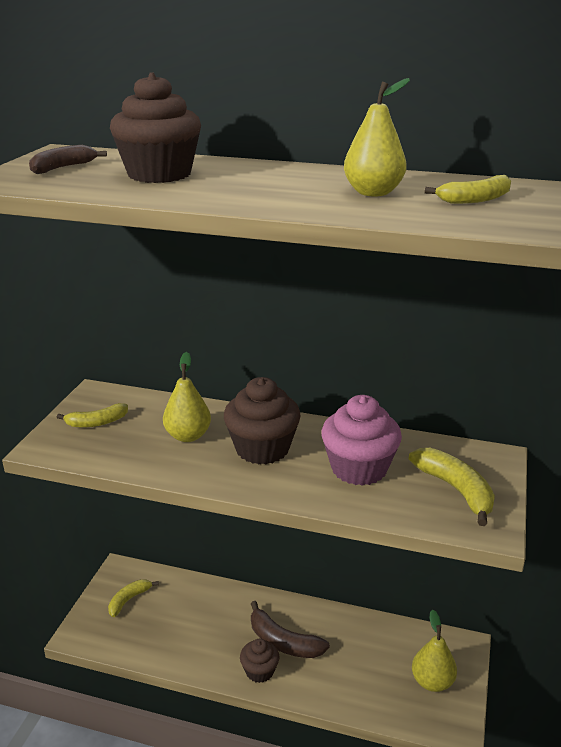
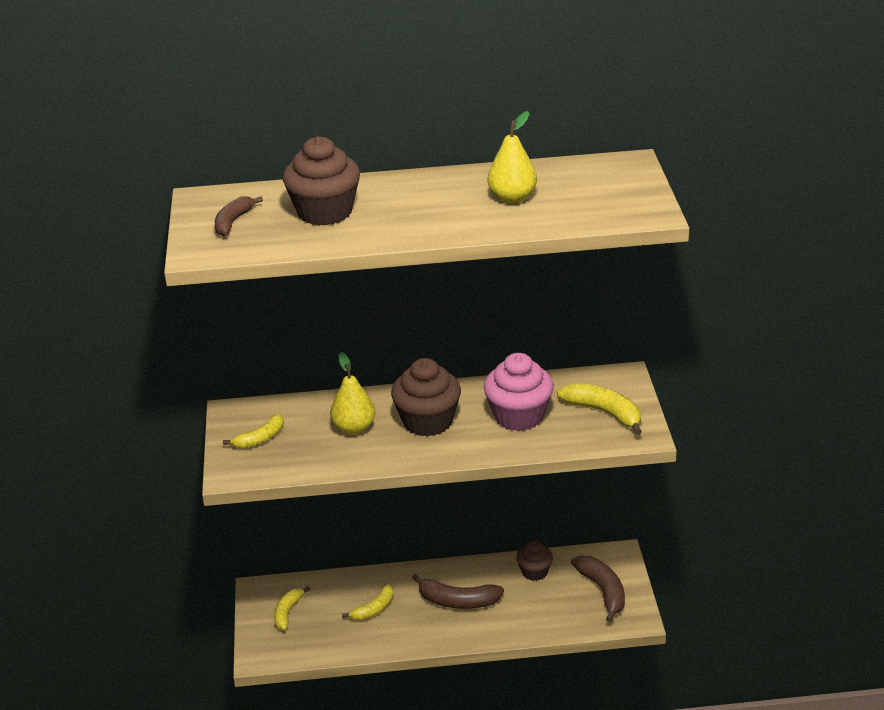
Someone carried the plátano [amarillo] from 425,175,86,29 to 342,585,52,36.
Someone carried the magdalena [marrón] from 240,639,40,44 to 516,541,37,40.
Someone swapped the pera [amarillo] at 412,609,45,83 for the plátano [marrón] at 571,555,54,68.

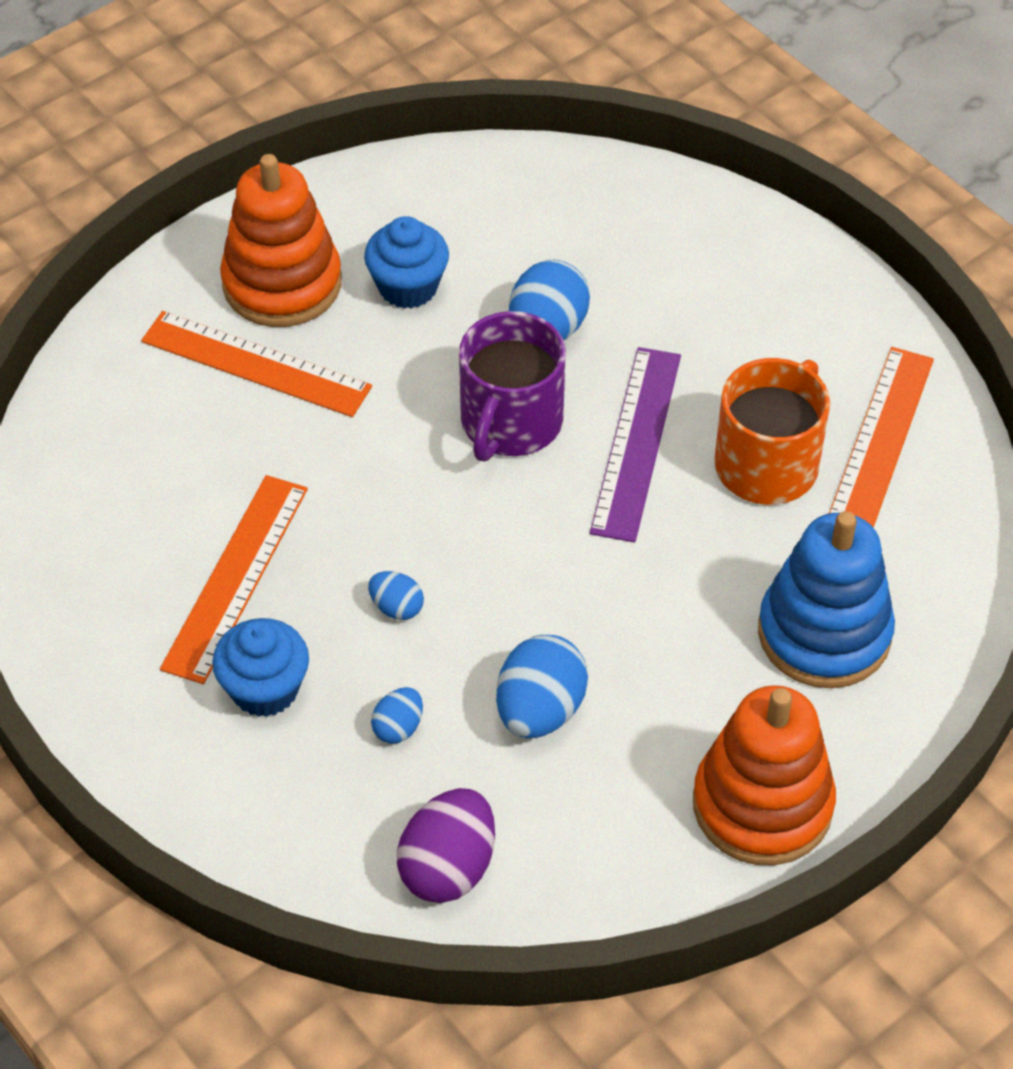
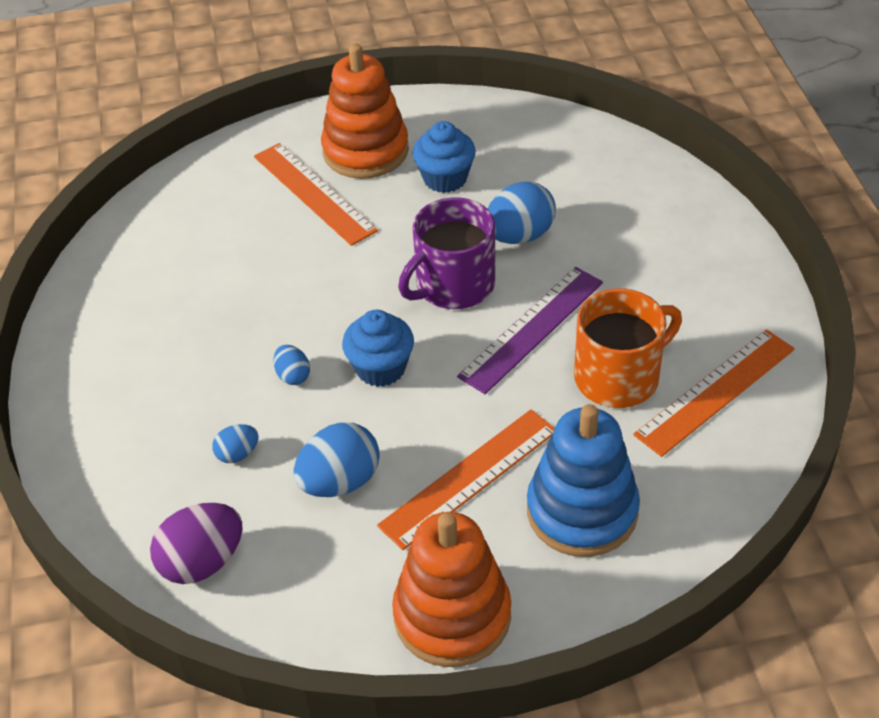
Someone carried the magdalena [azul] from 212,618,97,99 to 342,310,72,77.
Someone carried the regla [naranja] from 160,475,148,209 to 377,409,178,141.

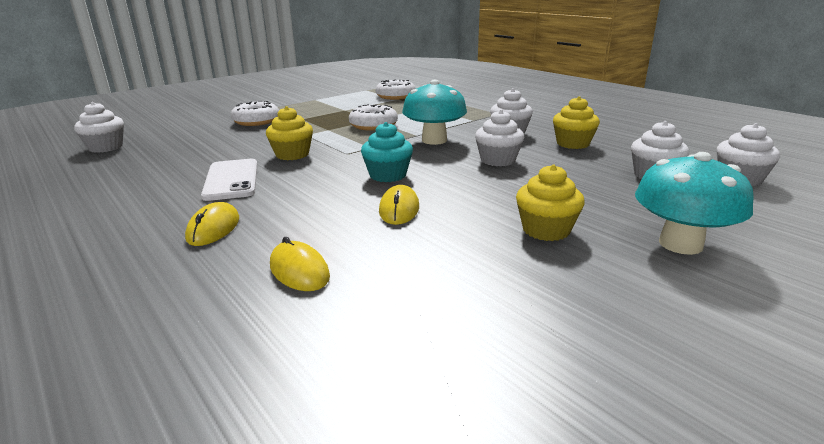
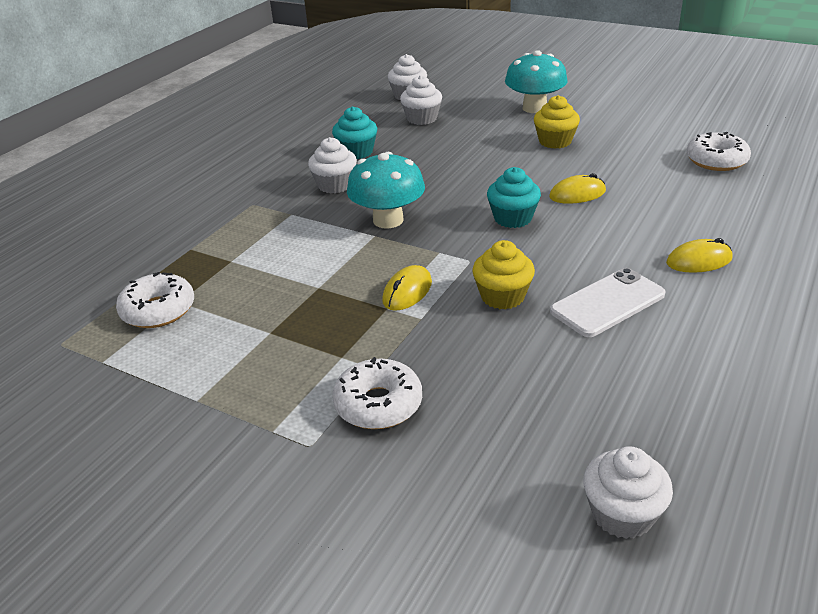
Someone repainted the magdalena [amarillo] at 553,96,47,53, which became the magdalena [turquesa] at 332,106,45,53.
Someone carried the ratón [amarillo] from 270,237,60,54 to 382,265,50,46.
Someone carried the rosquilla [blanco] from 349,104,49,27 to 686,132,65,39.
Someone took away the magdalena [blanco] at 475,110,49,56.

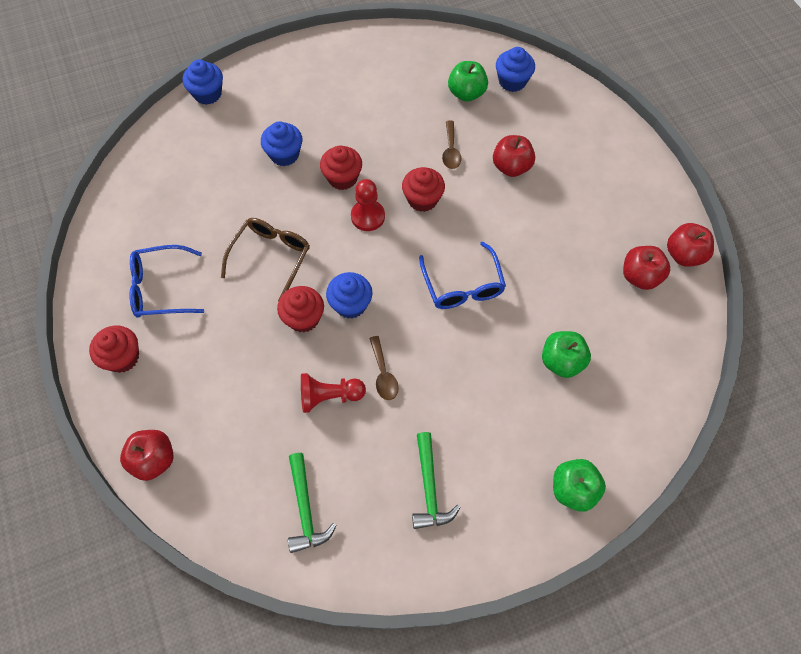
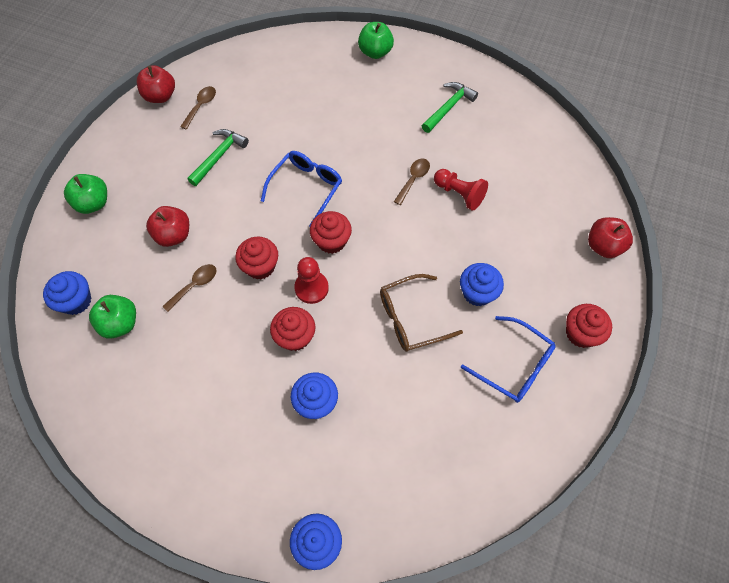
Someone carried the manzana [verde] from 542,331,49,47 to 64,174,43,40.
Someone swapped the manzana [rojo] at 623,246,47,44 for the cuchara [marrón] at 180,86,36,44.
Someone carried the martillo [verde] from 288,453,49,100 to 187,129,62,57.
Someone carried the magdalena [rojo] from 277,286,47,46 to 310,211,42,43.
Someone carried the magdalena [azul] from 326,272,47,47 to 460,263,44,43.

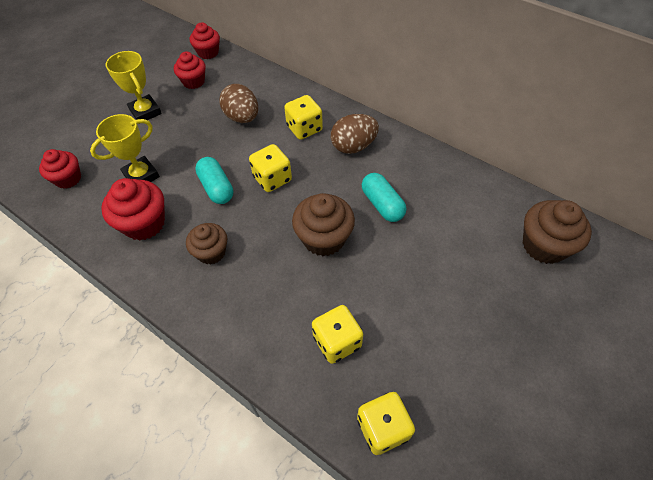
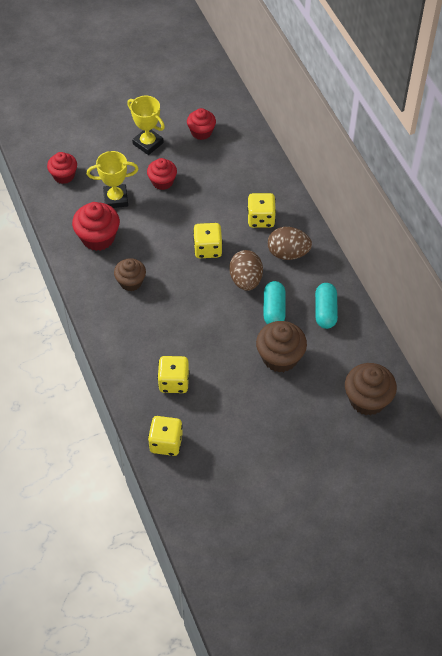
Someone rotated the trofeo [amarillo] at 106,51,56,69 by 45 degrees counterclockwise.
Someone carried the magdalena [rojo] from 190,23,30,36 to 147,158,30,32.
Someone carried the huevo [marrón] from 220,84,38,39 to 229,250,34,41.
Someone carried the magdalena [marrón] from 292,193,63,63 to 256,321,51,51.
Someone carried the cápsula [turquesa] from 195,157,38,47 to 315,283,23,46.

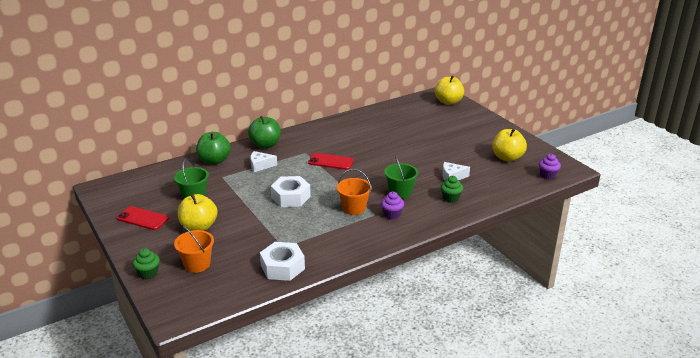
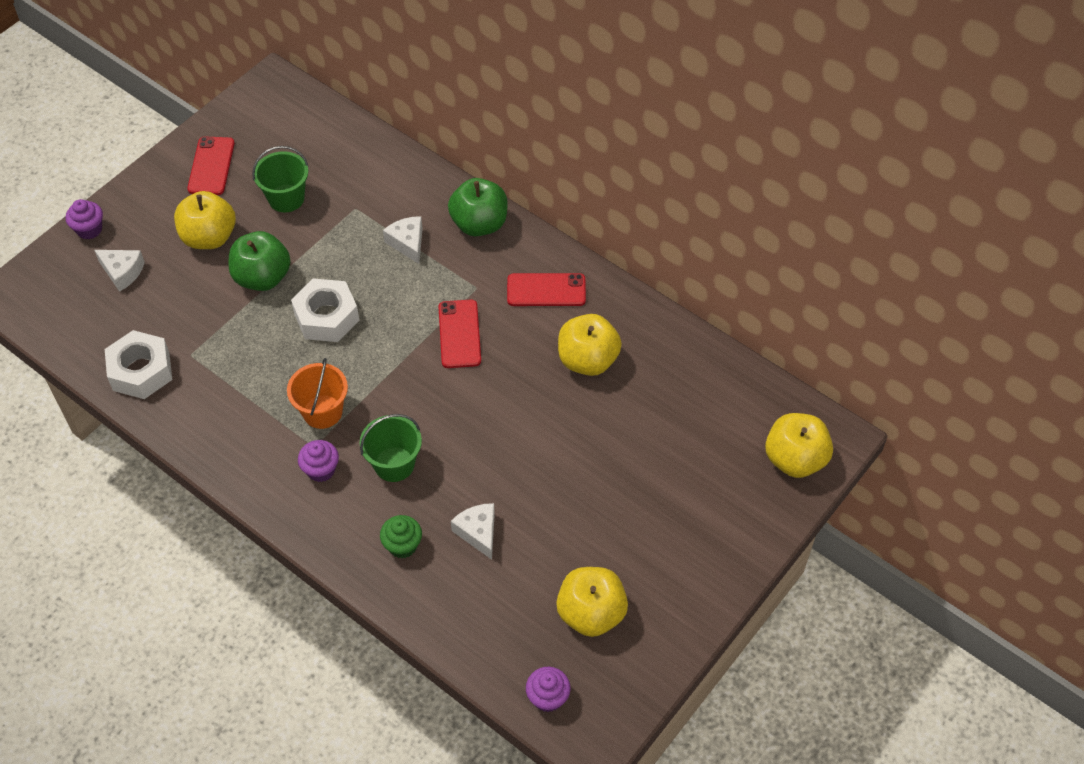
Someone repainted the magdalena [verde] at 133,248,27,31, which became the magdalena [morado] at 65,199,38,40.
Someone swapped the balde [naranja] at 174,225,40,48 for the queso [blanco] at 94,250,51,42.
Someone carried the manzana [verde] from 196,132,35,33 to 229,231,62,60.
Someone put down the móvil [rojo] at 507,273,79,33.
Someone put down the manzana [amarillo] at 558,314,64,62.

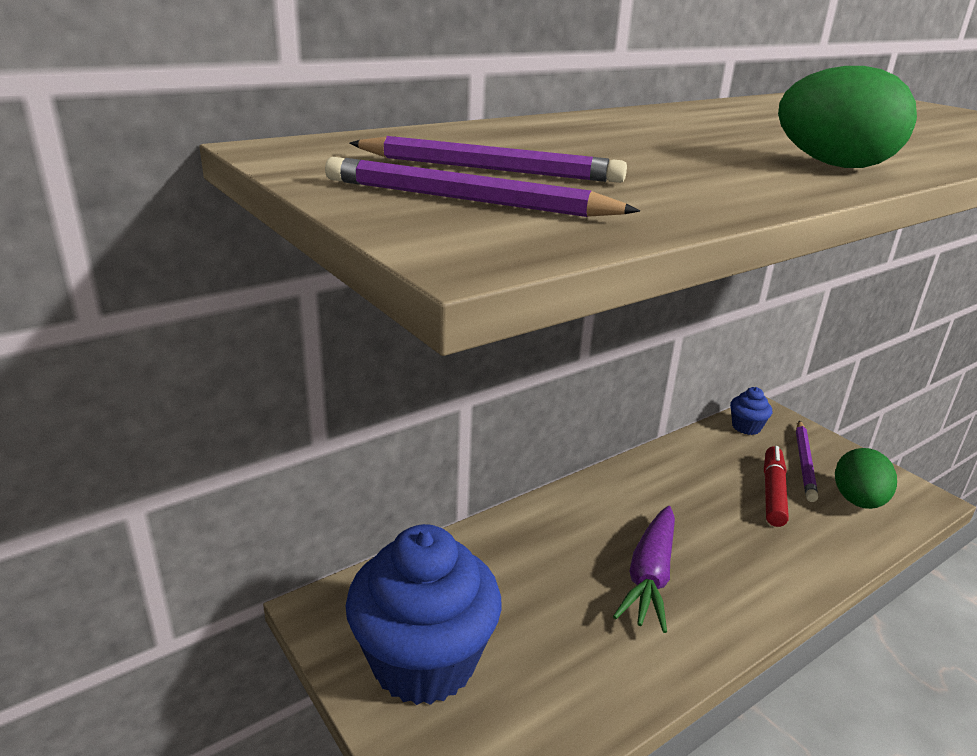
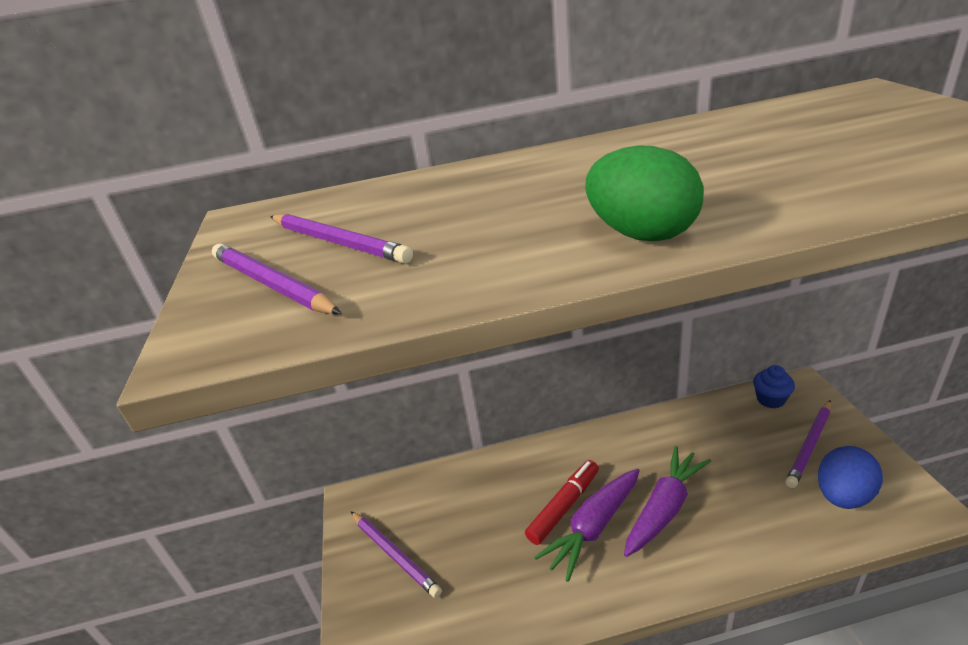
Someone swapped the magdalena [azul] at 345,524,157,181 for the lápiz [morado] at 351,511,91,87.
Someone carried the rotulador [rojo] from 764,446,25,81 to 525,460,74,85.
Someone put down the zanahoria [morado] at 624,446,87,111.
Someone repainted the huevo [verde] at 835,448,62,61, which became the huevo [azul] at 818,446,65,63.

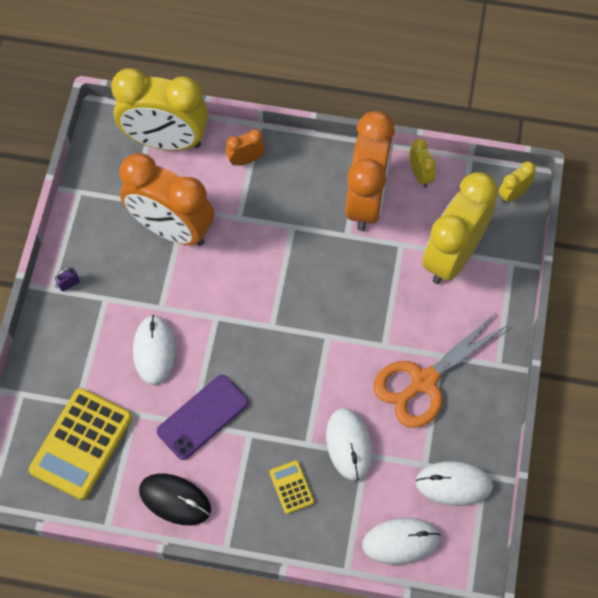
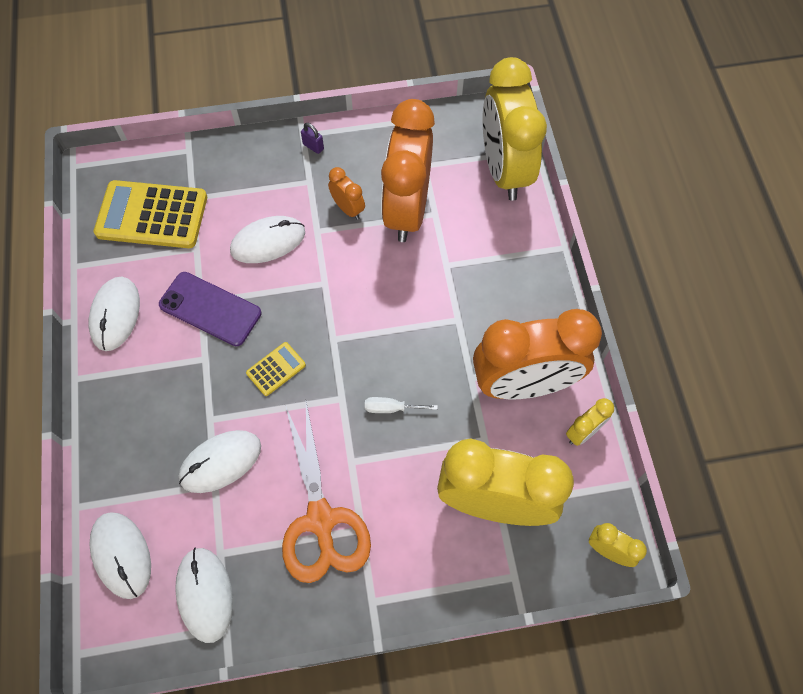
Someone repainted the ratón [negro] at 139,473,72,52, which became the ratón [blanco] at 89,277,51,74.
Someone carried the calculadora [amarillo] from 270,460,44,54 to 246,342,60,54.
Someone rotated the tijeras [naranja] at 373,314,135,114 by 135 degrees counterclockwise.
Someone carried the despertador [naranja] from 226,129,39,36 to 328,167,37,53.
Someone put down the destornillador [blanco] at 365,397,73,16.

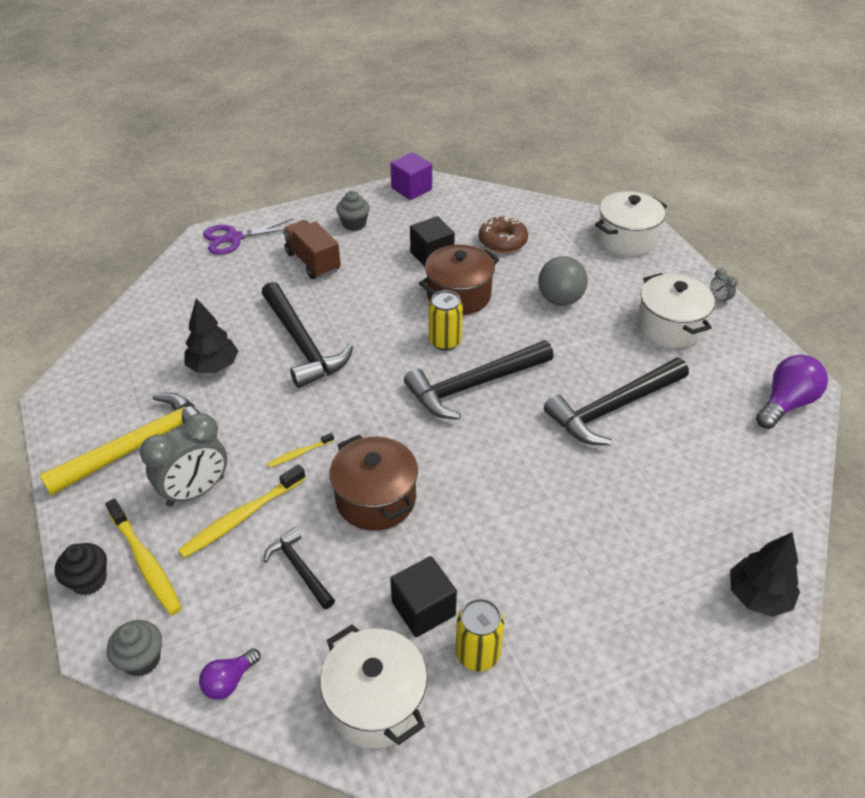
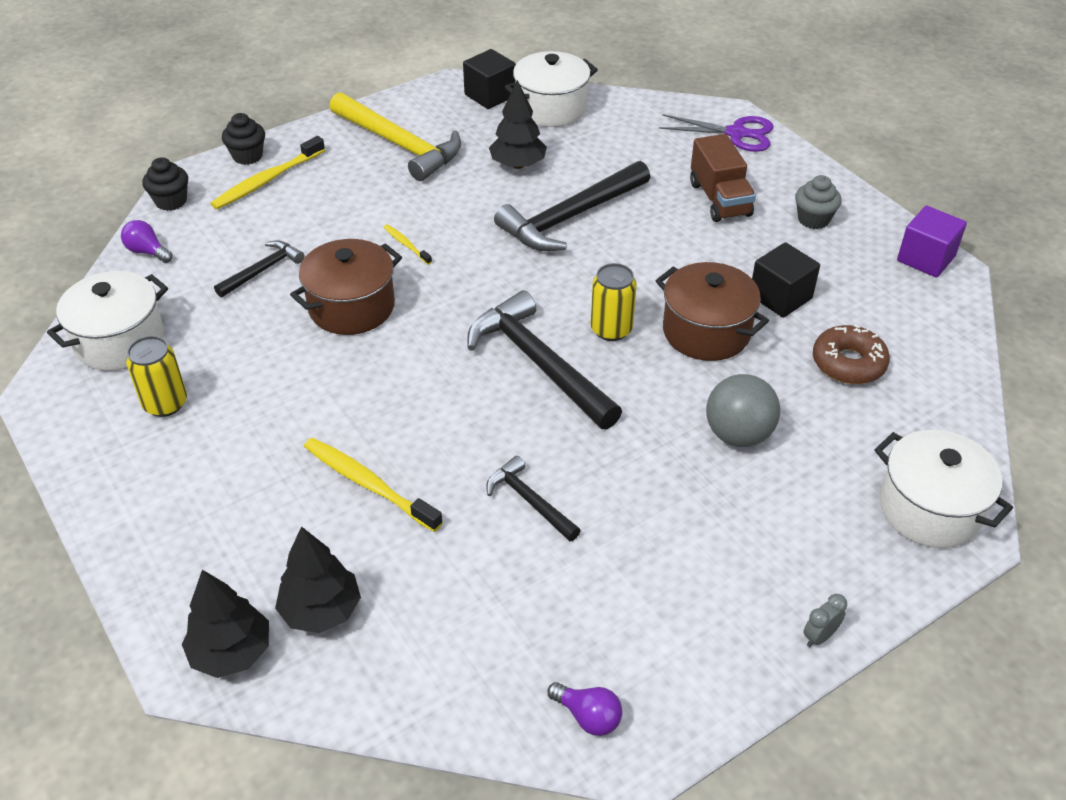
Someone repainted the magdalena [gris] at 107,620,55,57, which became the magdalena [negro] at 142,157,46,54.
Someone put down the árbol [negro] at 275,526,86,107.
Someone carried the cepillo de dientes [amarillo] from 178,464,128,94 to 304,438,139,94.
Someone carried the cubo [negro] from 390,556,67,81 to 463,49,53,60.
Someone scaled the martillo [negro] at 544,358,145,87 by 0.53.
Someone carried the olla [blanco] from 637,273,78,75 to 505,51,93,76.
Someone scaled the bombilla [morado] at 756,355,72,74 by 0.57.
Someone rotated the tijeras [morado] at 203,219,90,36 by 135 degrees clockwise.
Someone rotated the camión [marrón] at 283,220,58,59 by 120 degrees clockwise.
Someone took away the despertador [gris] at 140,413,87,93.

